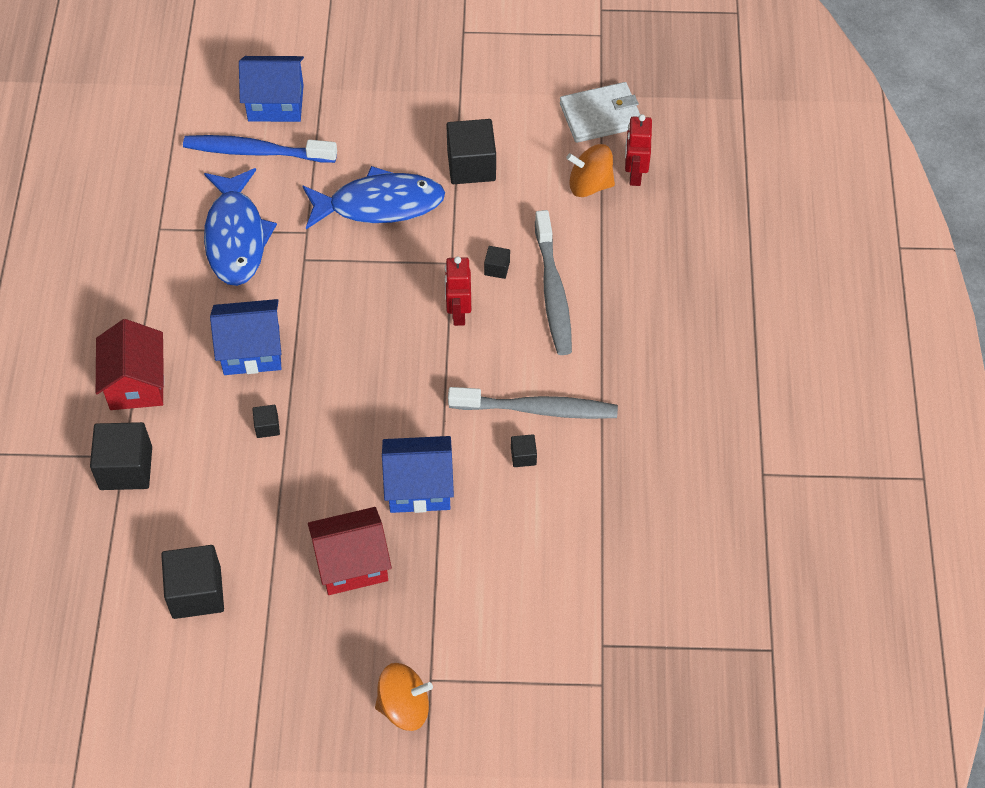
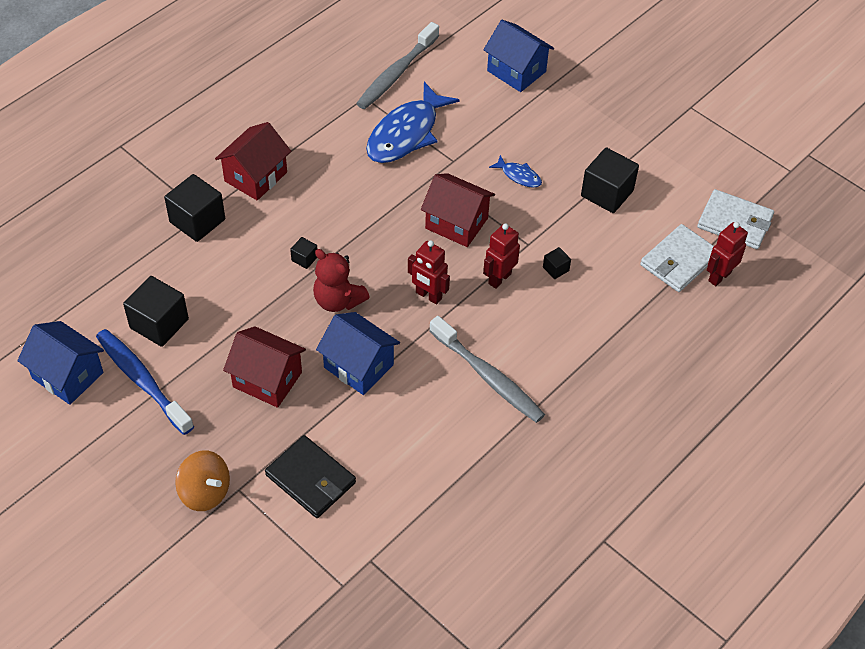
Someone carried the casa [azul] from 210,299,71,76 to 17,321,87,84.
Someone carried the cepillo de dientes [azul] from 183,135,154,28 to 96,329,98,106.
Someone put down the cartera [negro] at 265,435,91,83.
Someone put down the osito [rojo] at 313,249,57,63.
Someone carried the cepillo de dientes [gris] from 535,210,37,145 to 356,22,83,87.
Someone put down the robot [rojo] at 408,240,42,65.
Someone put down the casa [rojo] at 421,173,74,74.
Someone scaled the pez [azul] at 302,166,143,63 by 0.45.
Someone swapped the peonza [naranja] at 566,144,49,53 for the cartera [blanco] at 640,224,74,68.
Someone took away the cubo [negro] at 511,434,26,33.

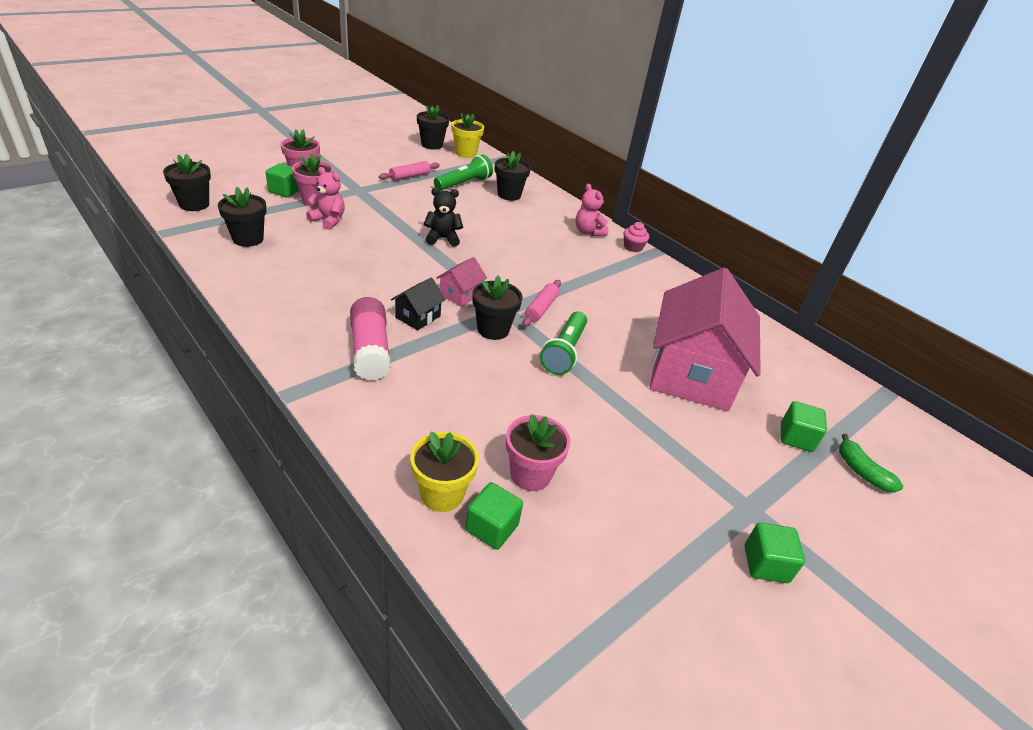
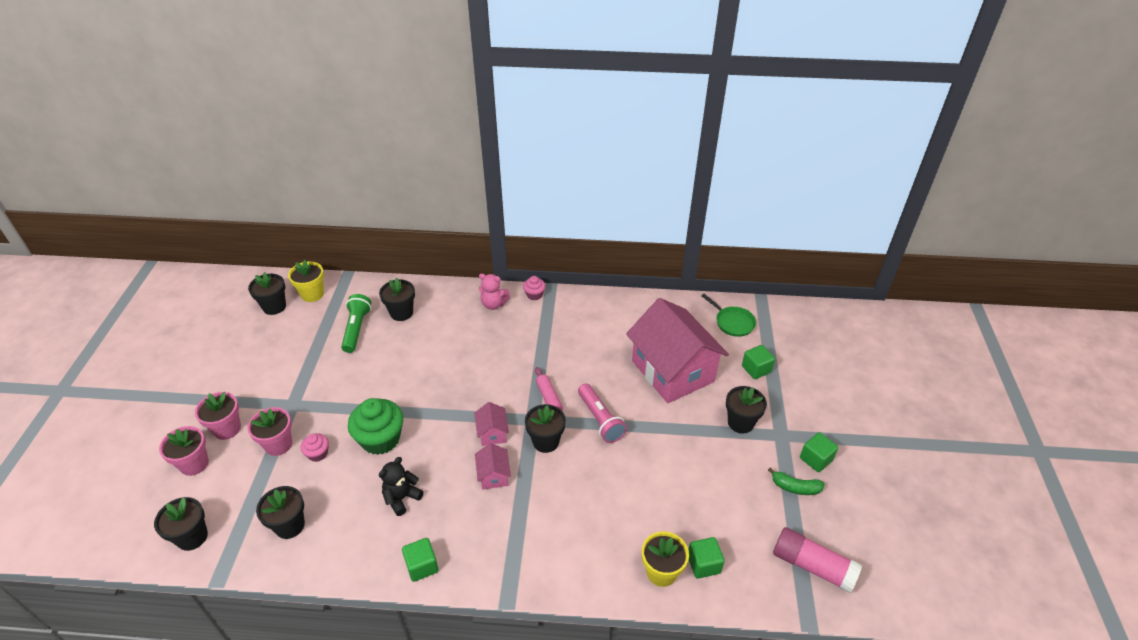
Someone carried the maceta [rosa] from 506,414,64,77 to 159,426,50,50.
Someone swapped the osito [rosa] at 306,167,39,63 for the magdalena [rosa] at 301,433,28,29.
Someone put down the magdalena [verde] at 348,398,55,57.
Someone carried the osito [negro] from 424,187,39,60 to 379,457,45,59.
Someone carried the cubo [verde] from 266,163,33,34 to 402,538,36,44.
Someone repainted the casa [negro] at 391,278,55,52, which became the casa [rosa] at 475,443,36,47.
Someone repainted the lámpara de mano [verde] at 540,311,47,64, which became the lámpara de mano [rosa] at 578,384,49,59.
Someone put down the sartén [verde] at 701,294,55,43.
Someone put down the maceta [negro] at 726,386,41,47.
Someone carried the plátano [verde] from 839,433,64,60 to 768,467,57,28.
Someone carried the barra de pegamento [rosa] from 350,297,41,84 to 773,527,89,66.
Someone took away the rodillo [rosa] at 379,161,61,20.

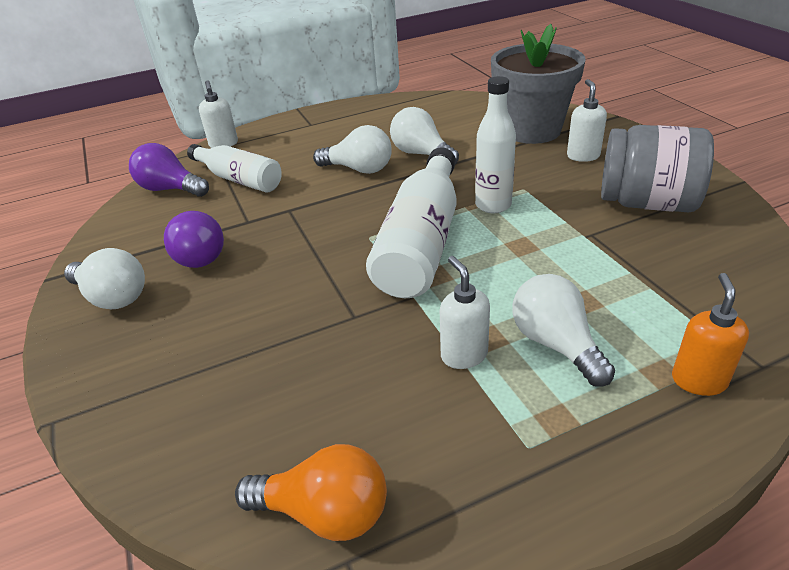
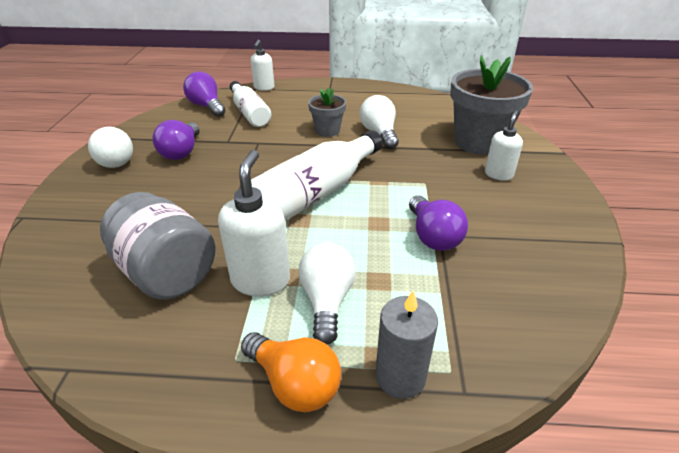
Someone carried the tarro [gris] from 601,125,113,87 to 100,192,115,107.
Someone scaled the dispensador de jabón [blanco] at 440,256,50,113 by 1.57.
Someone carried the bombilla [naranja] from 235,444,152,97 to 241,332,100,80.
Someone swapped the bombilla [blanco] at 313,125,79,49 for the maceta [gris] at 308,87,38,50.
Someone swapped the dispensador de jabón [naranja] at 672,273,77,123 for the vela [gris] at 376,290,62,109.
Someone put down the bombilla [morado] at 409,195,59,56.
Someone took away the botella [blanco] at 475,76,41,137.

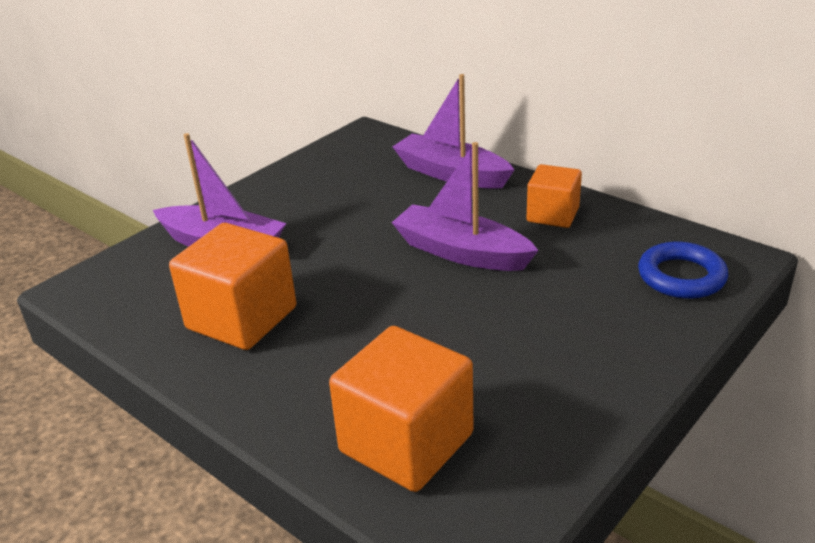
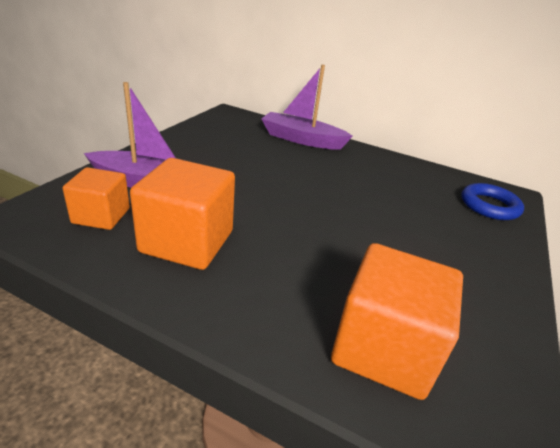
Someone carried the cubo [naranja] from 527,164,55,64 to 63,167,67,63.
Someone took away the barco [morado] at 392,142,147,129.

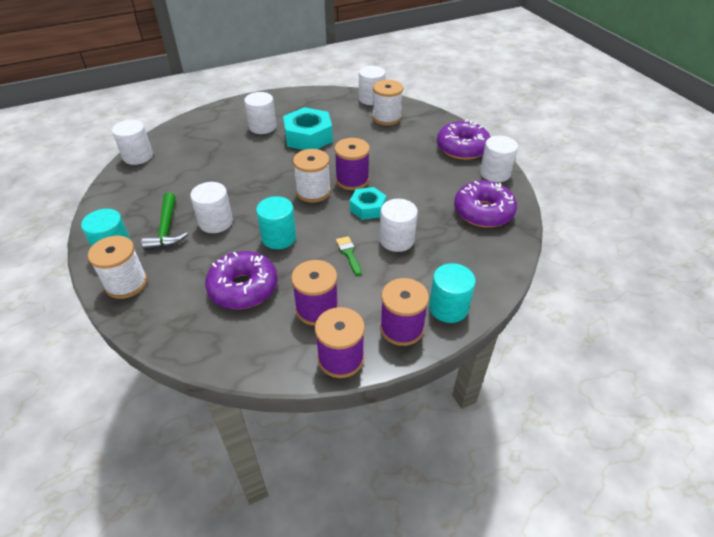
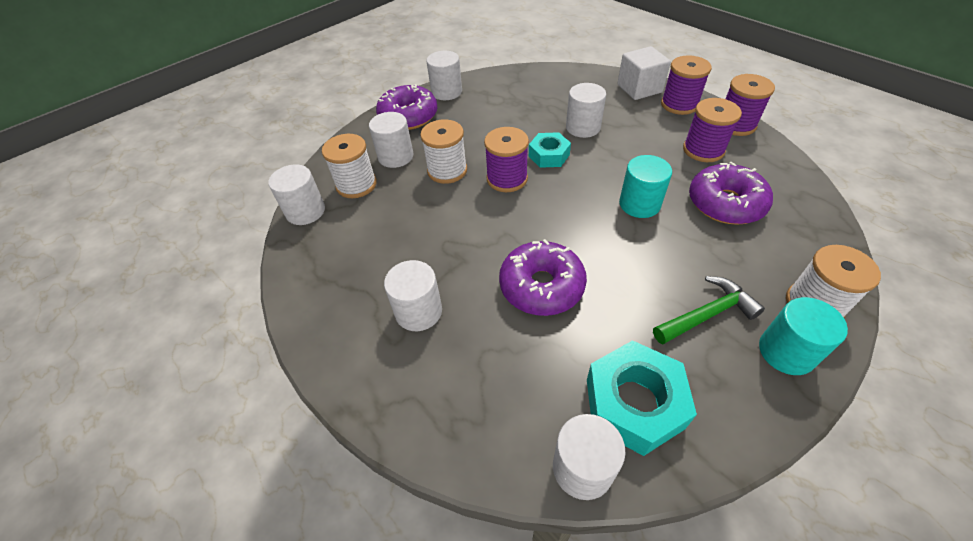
Someone carried the cilindro [blanco] from 190,182,43,51 to 369,112,45,56.
Someone carried the carrete [blanco] from 293,149,38,54 to 420,119,47,65.
Someone carried the rosquilla [morado] from 454,180,63,47 to 499,239,88,77.
Someone carried the tuerca [turquesa] from 283,107,50,43 to 587,340,110,116.
Someone swapped the cilindro [turquesa] at 429,263,47,60 for the cubo [blanco] at 617,46,54,54.
Someone took away the pincel [verde] at 336,236,26,40.

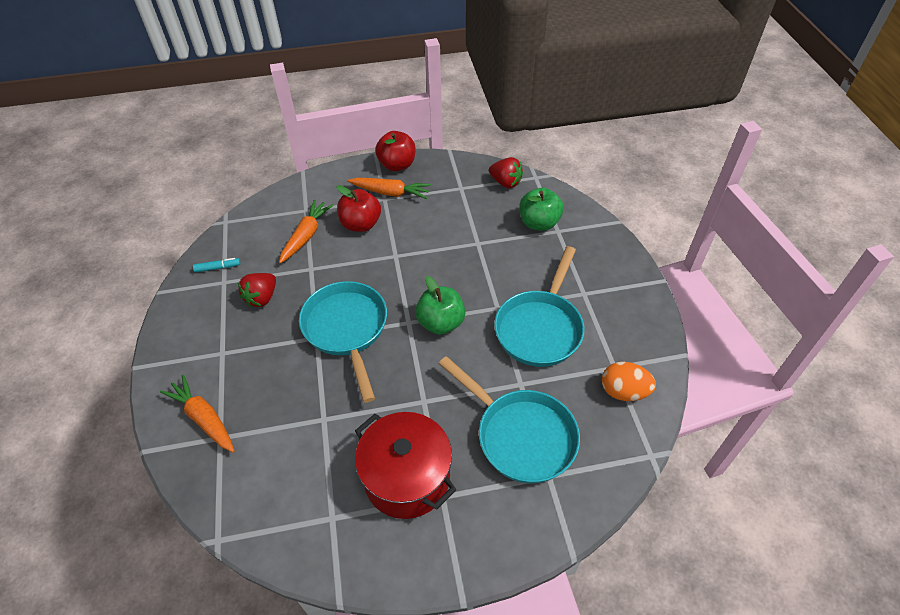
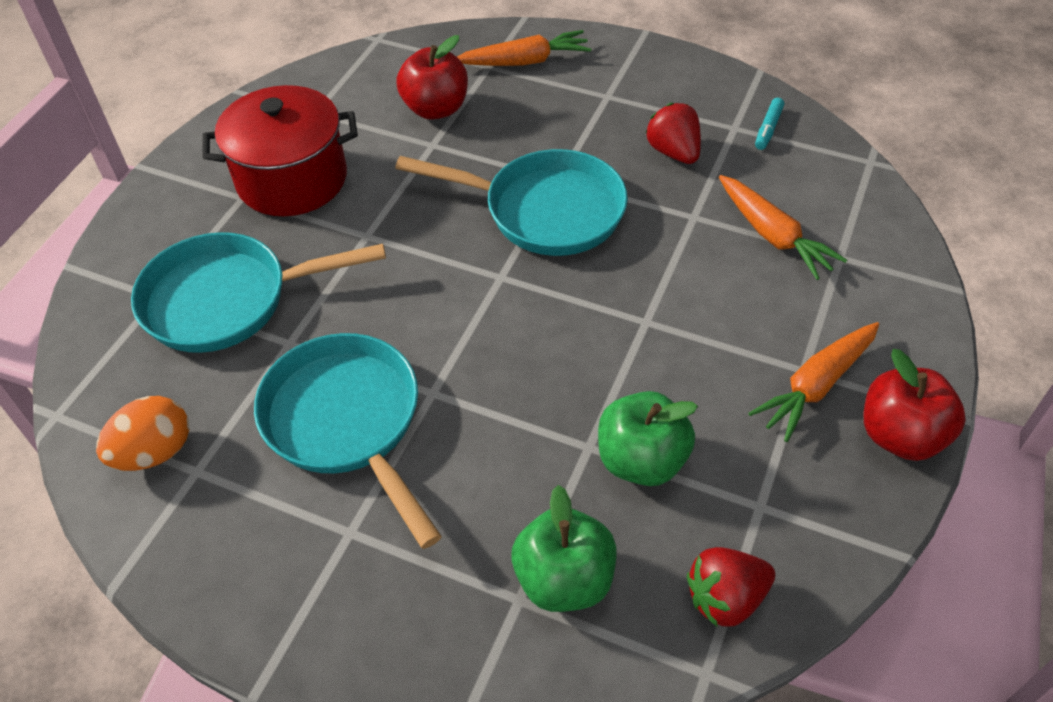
Someone carried the manzana [rojo] from 336,185,45,47 to 396,35,72,85.
Someone carried the manzana [verde] from 415,276,50,59 to 598,391,100,95.

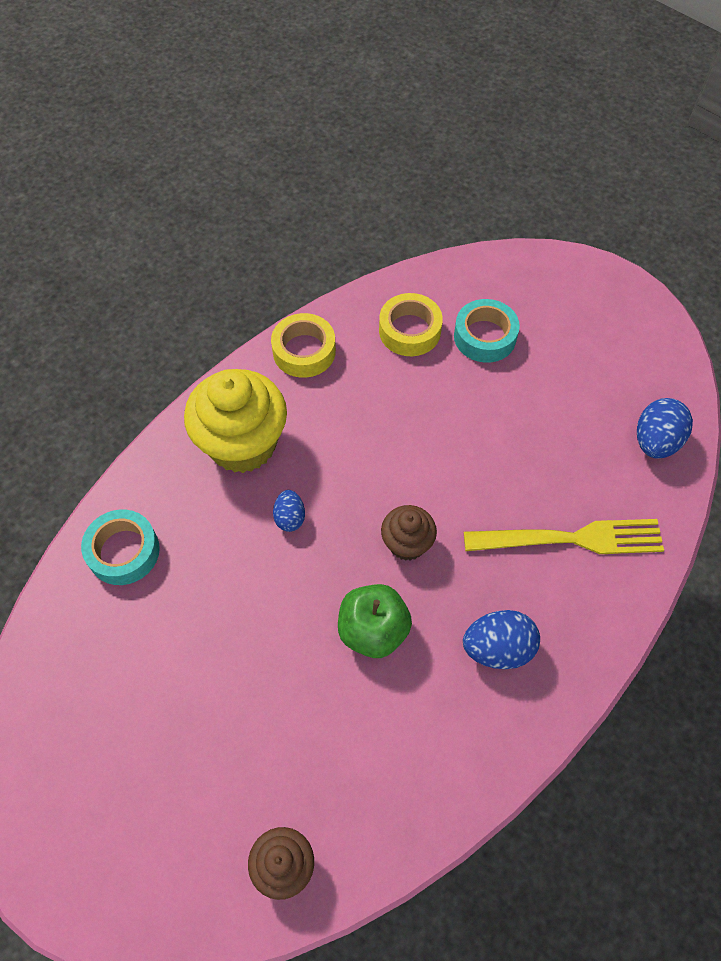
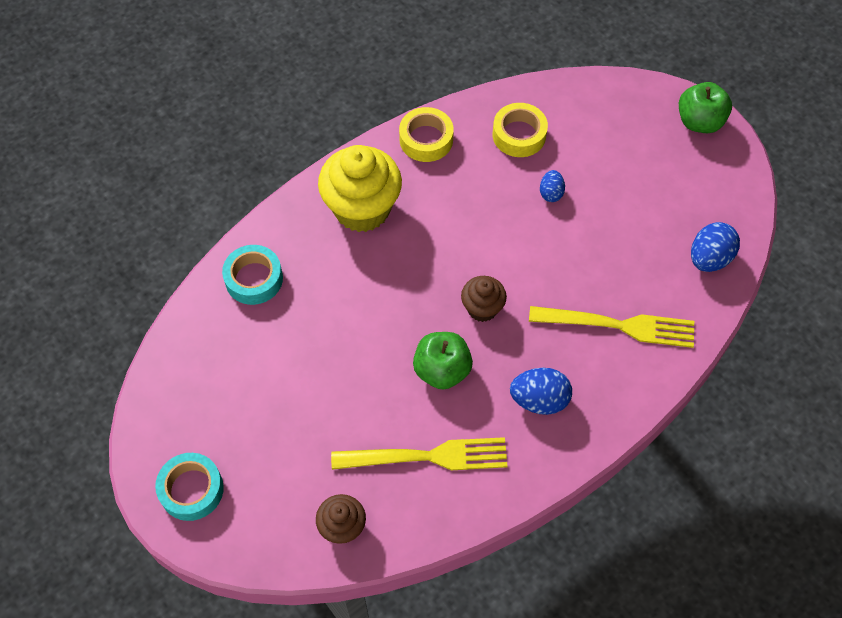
Someone carried the cinta adhesiva [turquesa] from 454,299,66,64 to 155,453,69,68.
Someone put down the tenedor [amarillo] at 331,437,177,33.
Someone carried the huevo [azul] from 273,490,32,42 to 540,170,25,32.
Someone put down the manzana [verde] at 679,82,53,51.

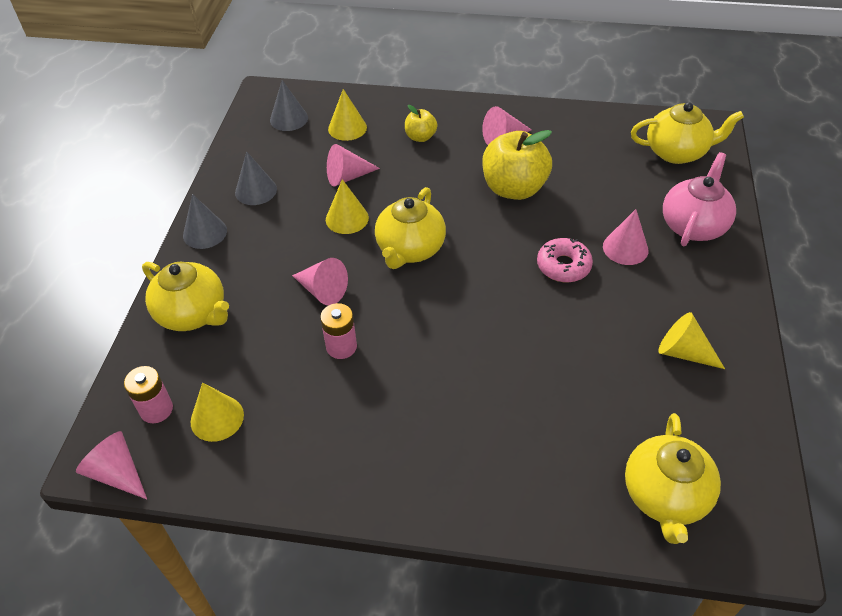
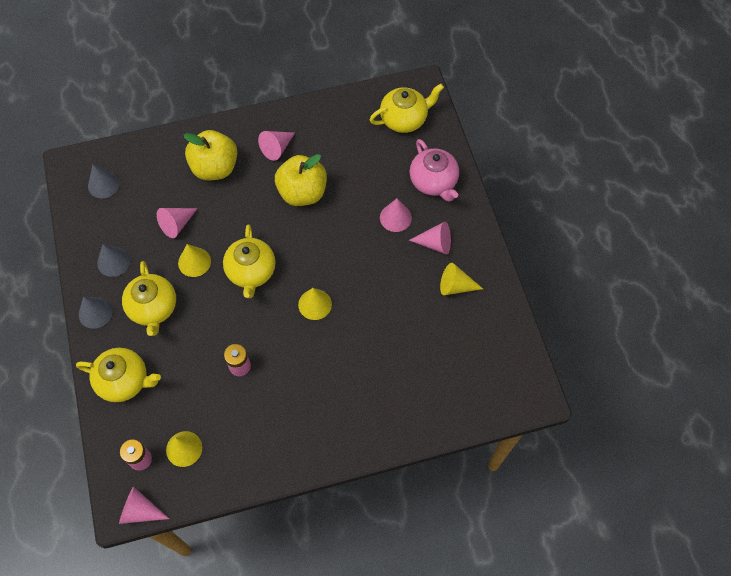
Someone carried the tetera [amarillo] from 625,413,96,131 to 122,261,54,75.
Someone scaled the manzana [amarillo] at 405,105,32,37 by 1.95.
Someone carried the cono [amarillo] from 328,89,39,52 to 298,288,34,32.
Someone carried the cono [rosa] from 292,258,56,47 to 409,222,42,32.
Someone rotated the tetera [rosa] at 663,152,73,94 by 150 degrees clockwise.
Someone took away the rosquilla [rosa] at 537,238,56,44.

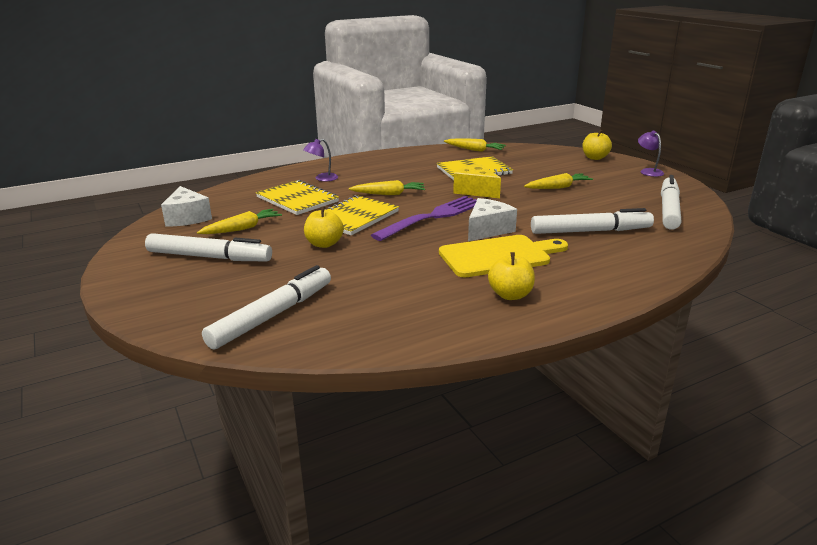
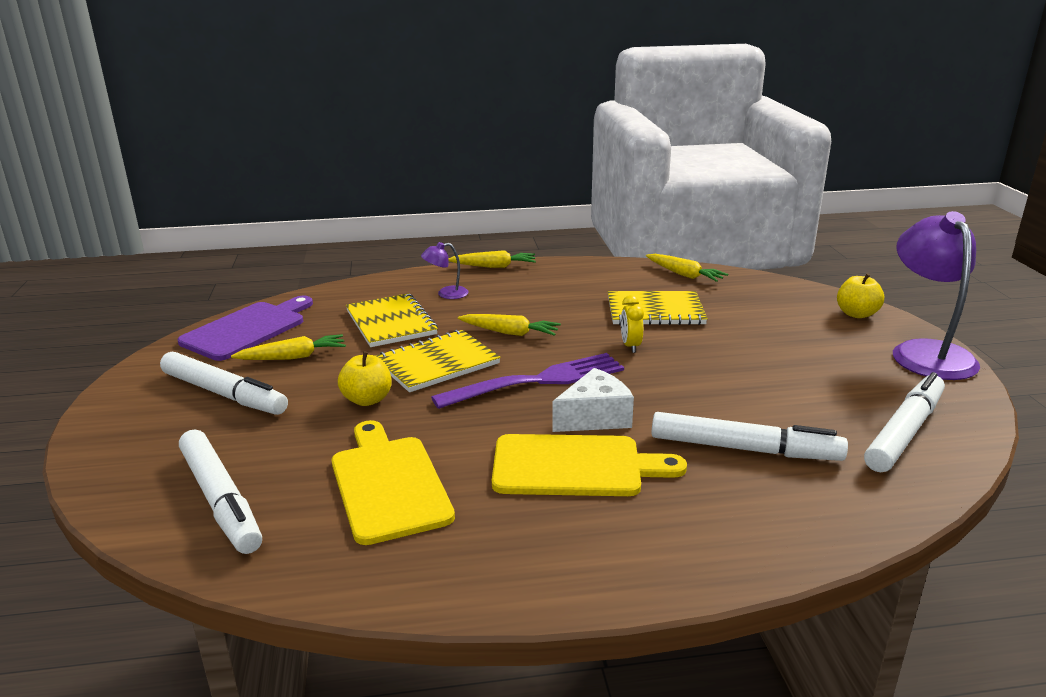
Someone swapped the queso [blanco] at 161,186,51,41 for the tabla de cortar [morado] at 178,296,135,65.
Someone rotated the rotulador [blanco] at 202,265,129,84 by 90 degrees clockwise.
Someone put down the tabla de cortar [amarillo] at 332,420,123,125.
Someone carried the zanahoria [amarillo] from 524,173,69,16 to 449,250,87,18.
Someone swapped the queso [amarillo] at 453,163,48,35 for the despertador [amarillo] at 621,295,23,58.
Someone scaled the lámpara [morado] at 638,131,26,46 by 2.21.
Someone took away the manzana [amarillo] at 488,252,47,48.

